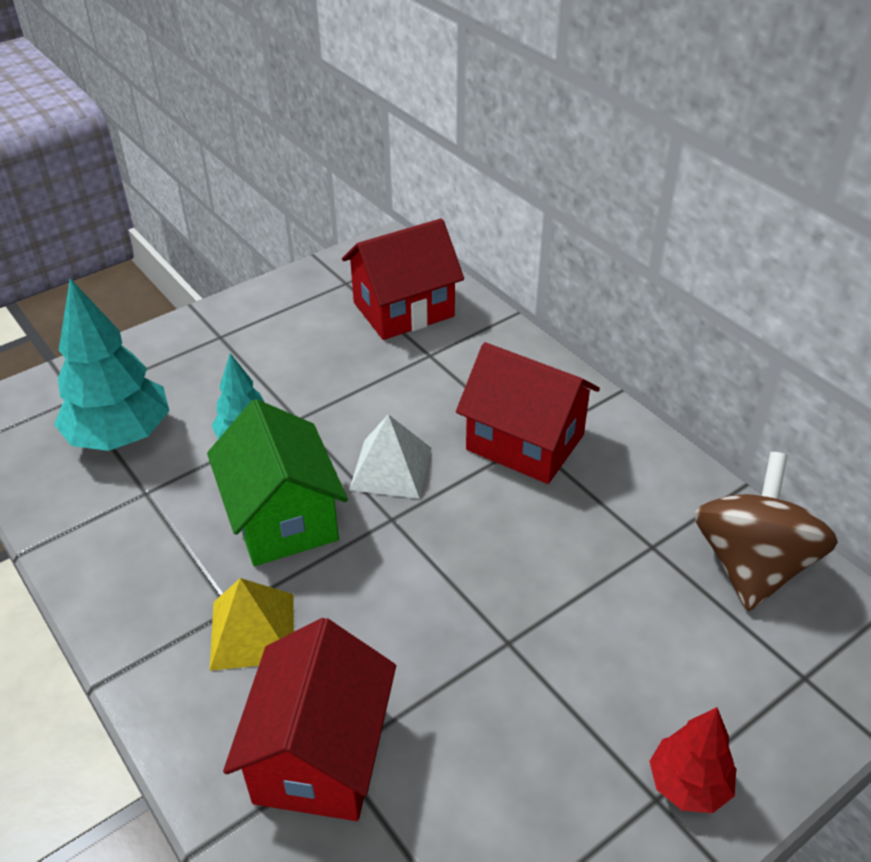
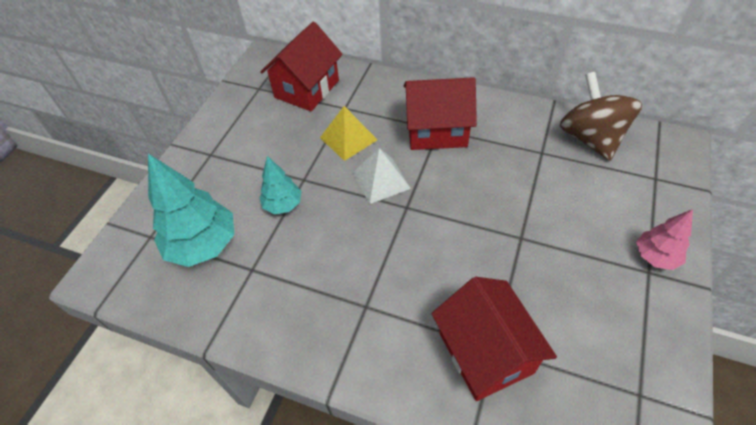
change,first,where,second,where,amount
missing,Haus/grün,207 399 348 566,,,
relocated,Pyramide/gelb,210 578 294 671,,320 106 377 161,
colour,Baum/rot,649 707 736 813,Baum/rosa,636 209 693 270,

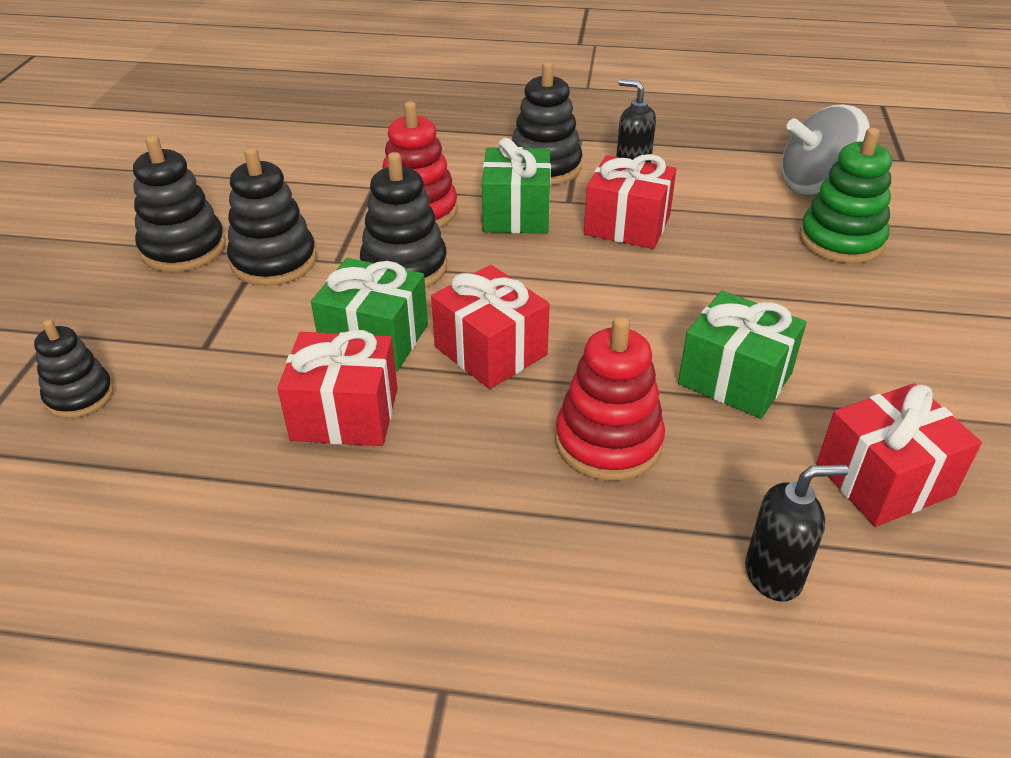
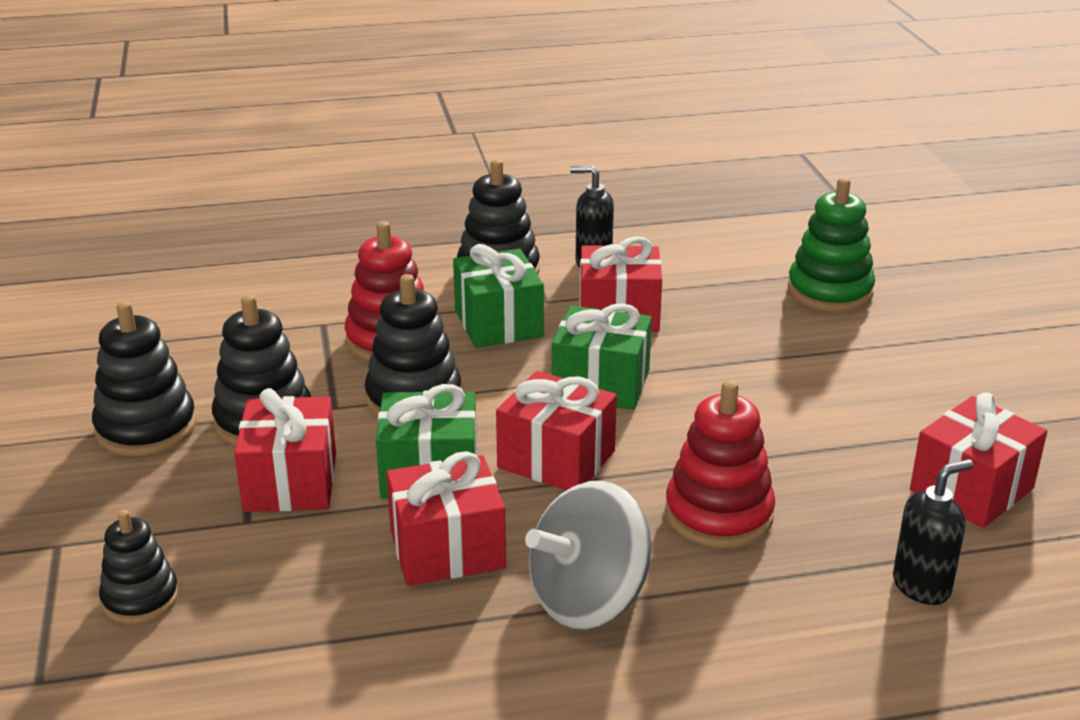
change,first,where,second,where,amount
relocated,Geschenk/grün,678 291 806 419,,552 303 652 410,
relocated,Kreisel/grau,782 105 871 196,,525 480 652 630,
appeared,,,Geschenk/rot,234 388 336 512,

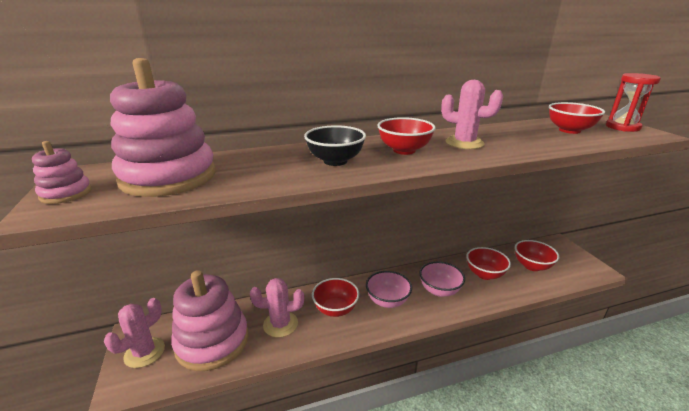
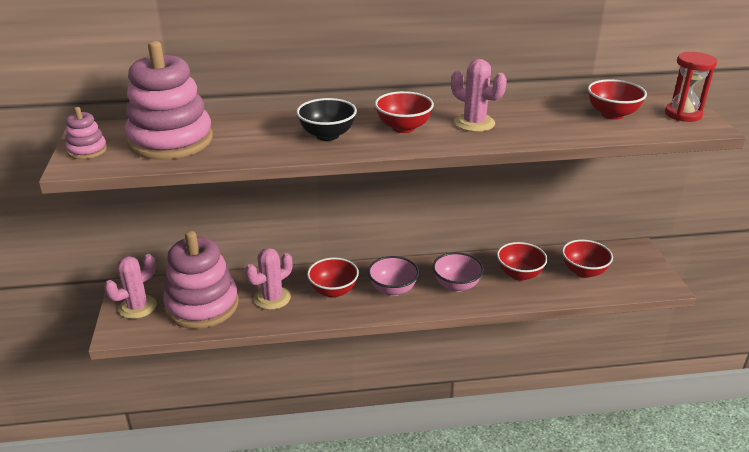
change,first,where,second,where,amount
spun,Kaktus/rosa,250 278 304 337,,245 248 293 310,45 degrees counterclockwise

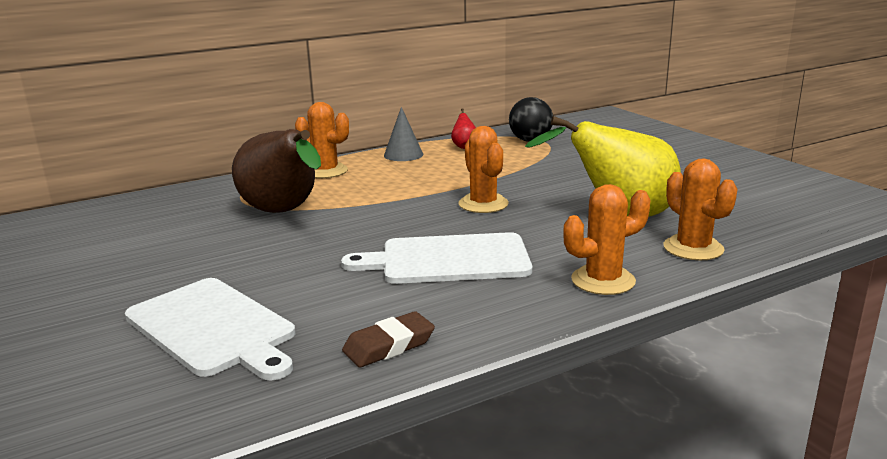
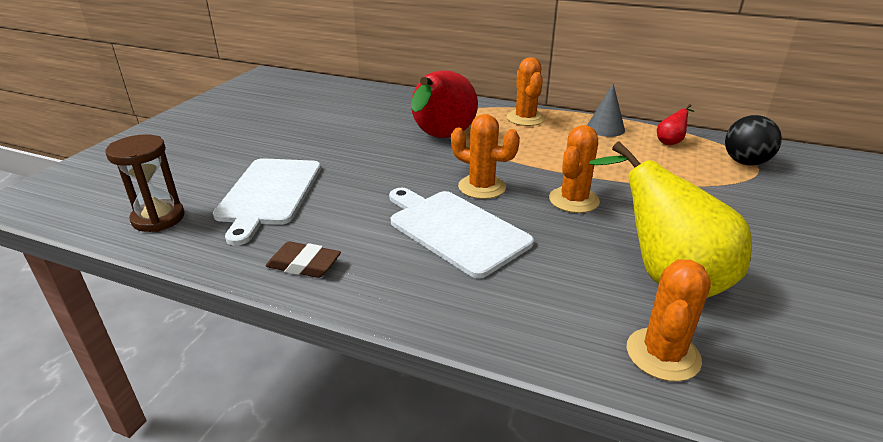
change,first,where,second,where,amount
colour,Birne/braun,232 129 321 213,Birne/rot,411 70 478 138,
relocated,Kaktus/orange,563 184 650 295,,451 114 520 199,
appeared,,,Sanduhr/braun,105 135 185 232,

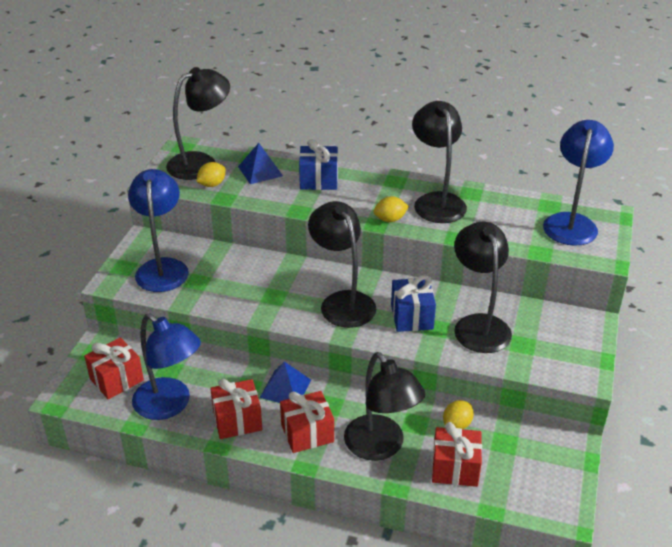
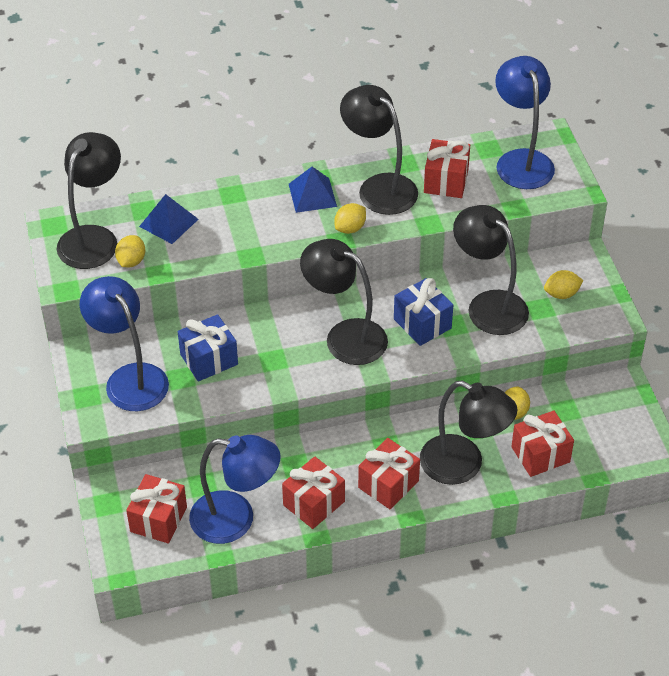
change,first,where,second,where,amount
relocated,Pyramide/blau,260 362 311 403,,289 167 337 213,
relocated,Geschenk/blau,299 139 338 190,,178 314 238 381,
appeared,,,Geschenk/rot,424 139 470 198,
appeared,,,Zitrone/gelb,544 270 584 299,

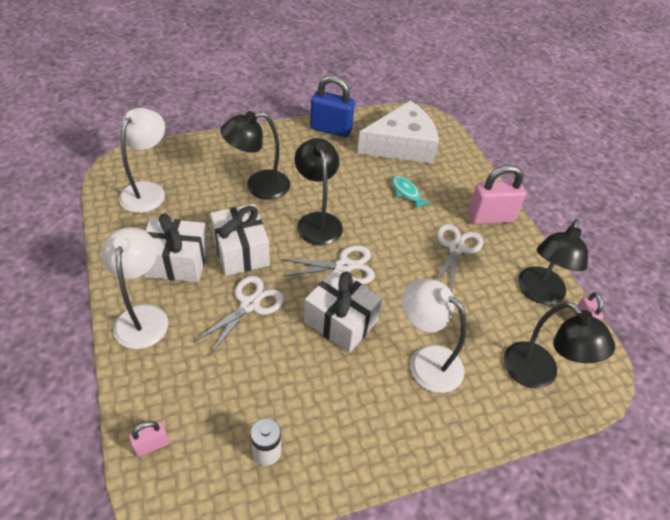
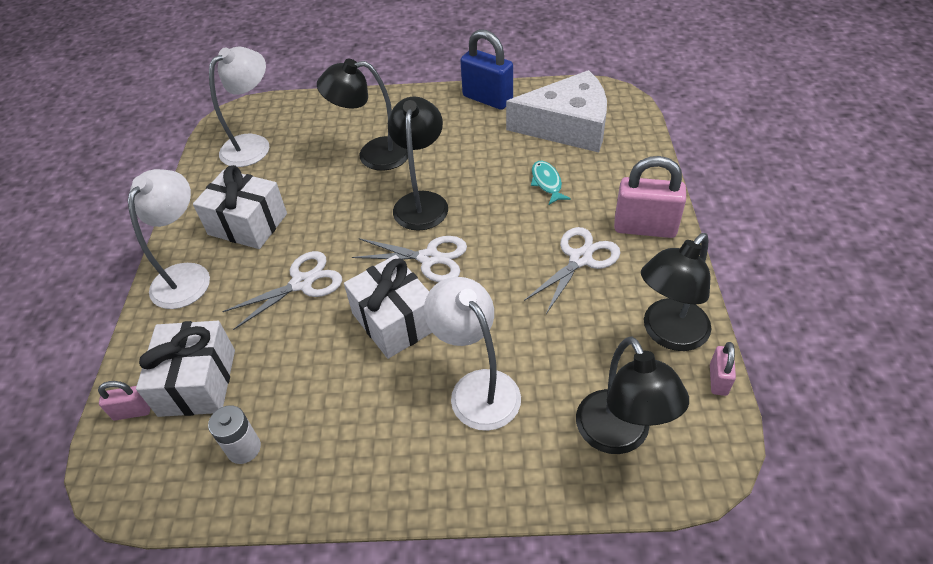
change,first,where,second,where,amount
relocated,Geschenk/weiß,210 204 270 276,,136 321 235 417,

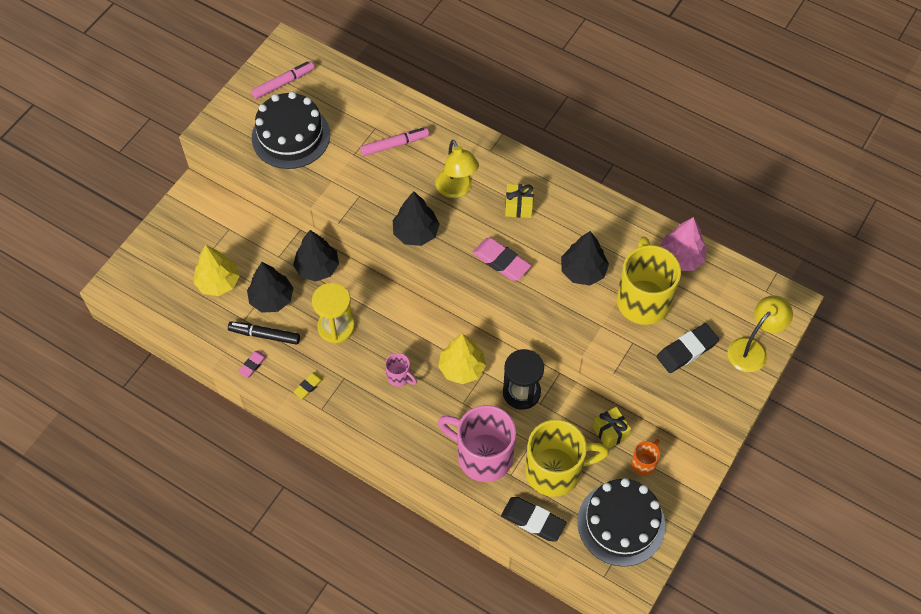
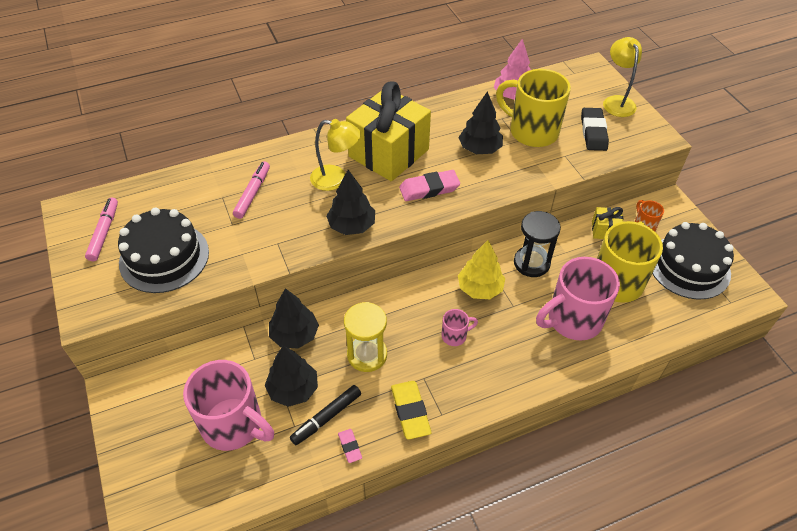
change,first,where,second,where,amount
exchanged,Baum/gelb,193 245 240 296,Tasse/rosa,183 360 274 451,
size,Radiergummi/gelb,293 372 323 399,,391 381 431 440,x1.85
missing,Radiergummi/schwarz,501 497 567 542,,,
size,Geschenk/gelb,505 184 534 218,,346 81 431 181,x2.37

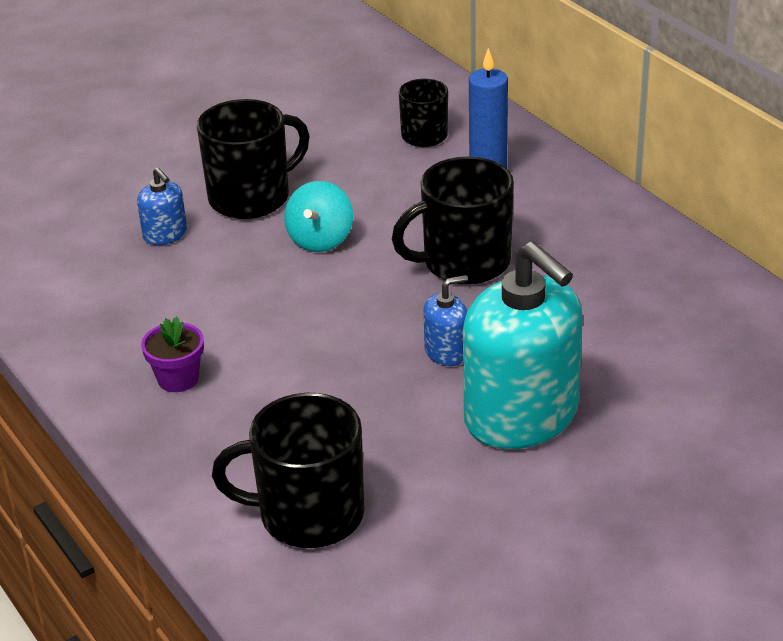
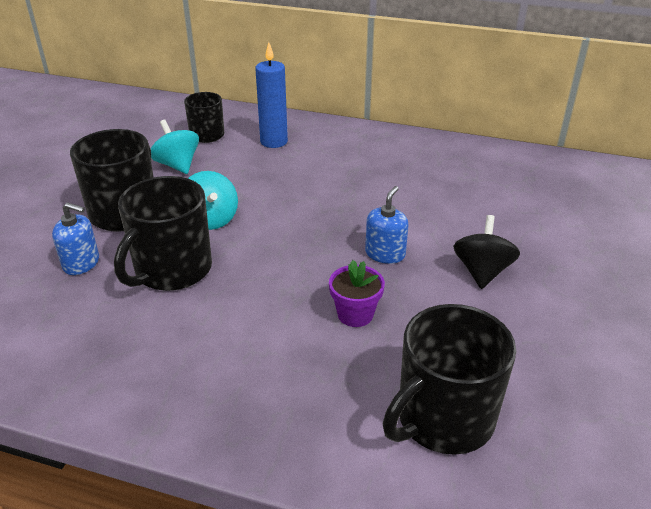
change,first,where,second,where,amount
relocated,Blumentopf/lila,141 316 204 392,,329 260 385 327,
relocated,Tasse/schwarz,392 156 514 285,,114 176 212 291,
exchanged,Seifenspender/türkis,463 241 583 449,Kreisel/schwarz,453 215 520 289,
appeared,,,Kreisel/türkis,151 120 199 174,

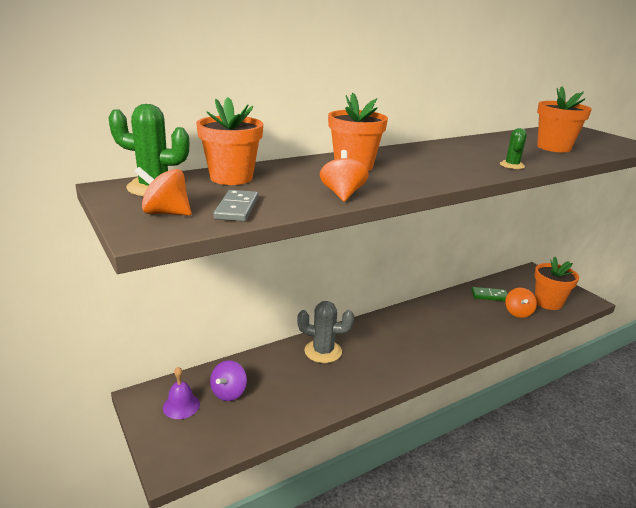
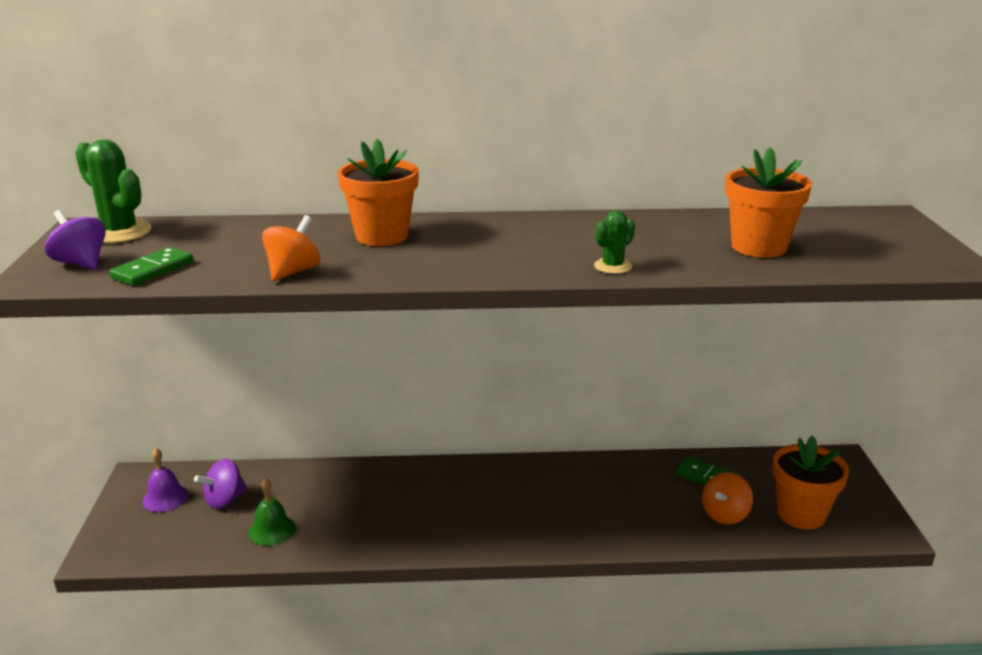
change,first,where,second,where,amount
colour,Kreisel/orange,135 167 191 216,Kreisel/lila,45 210 106 270,
missing,Blumentopf/orange,196 97 263 185,,,
colour,Dominostein/grau,214 190 258 222,Dominostein/grün,109 247 194 286,
missing,Kaktus/grau,297 301 354 363,,,
appeared,,,Glocke/grün,248 479 296 546,

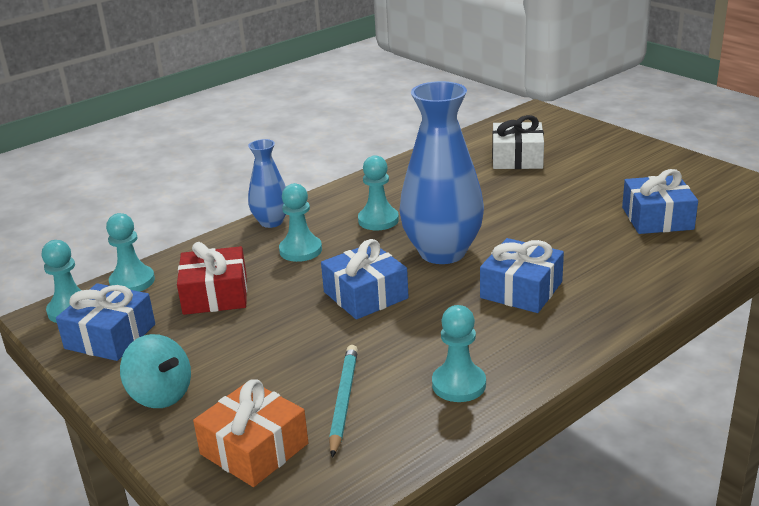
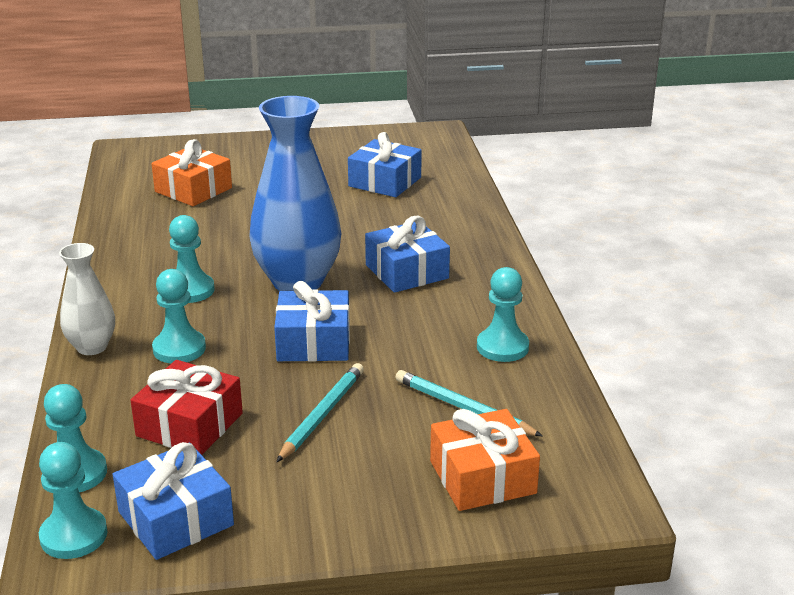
change,first,where,second,where,amount
missing,Kreisel/türkis,120 334 191 408,,,
colour,Vase/blau,248 139 286 228,Vase/weiß,59 243 115 355,
colour,Geschenk/weiß,492 115 544 169,Geschenk/orange,151 139 232 206,
appeared,,,Bleistift/türkis,277 363 364 462,

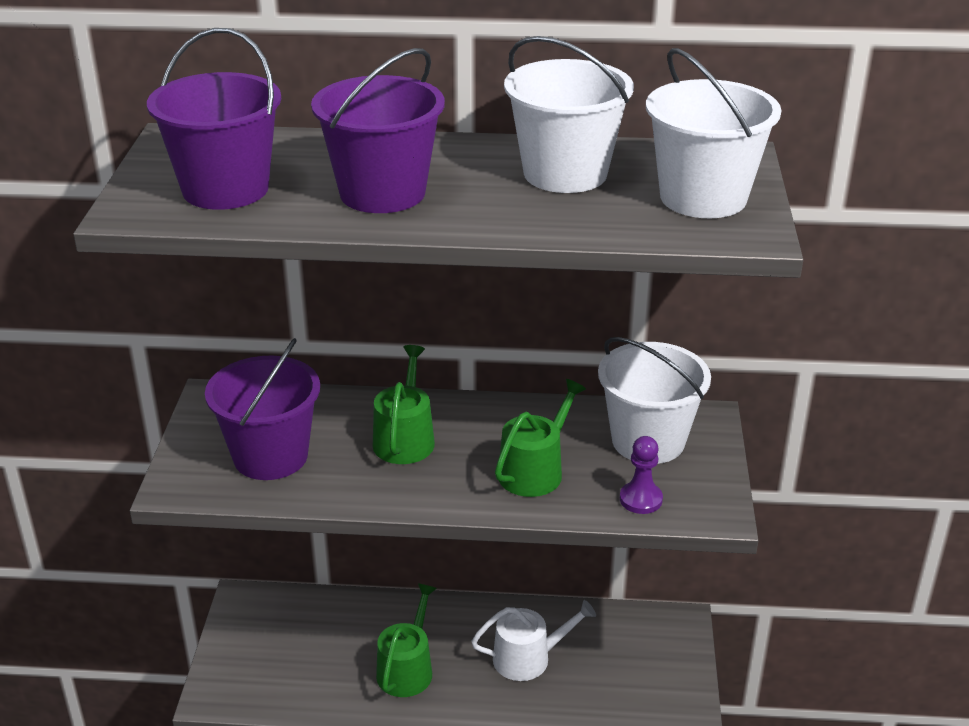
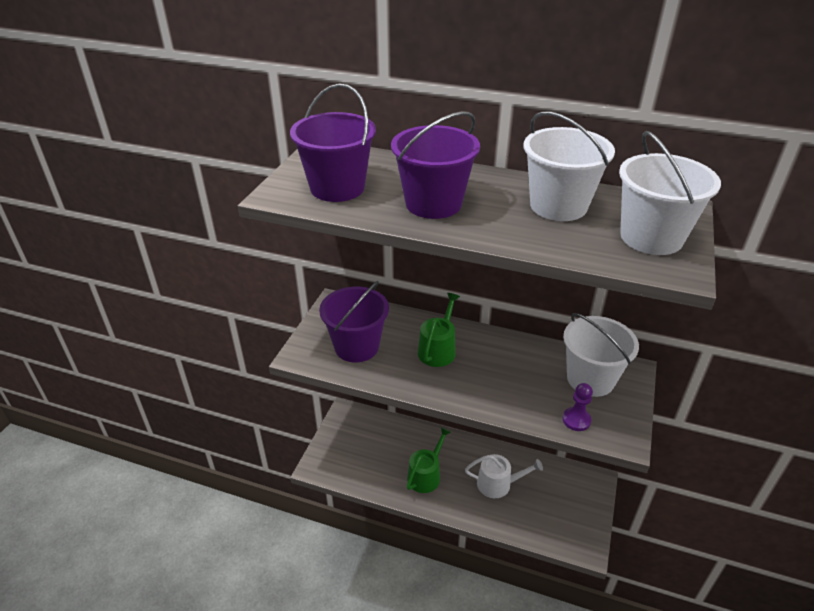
change,first,where,second,where,amount
missing,Gießkanne/grün,495 379 586 497,,,

